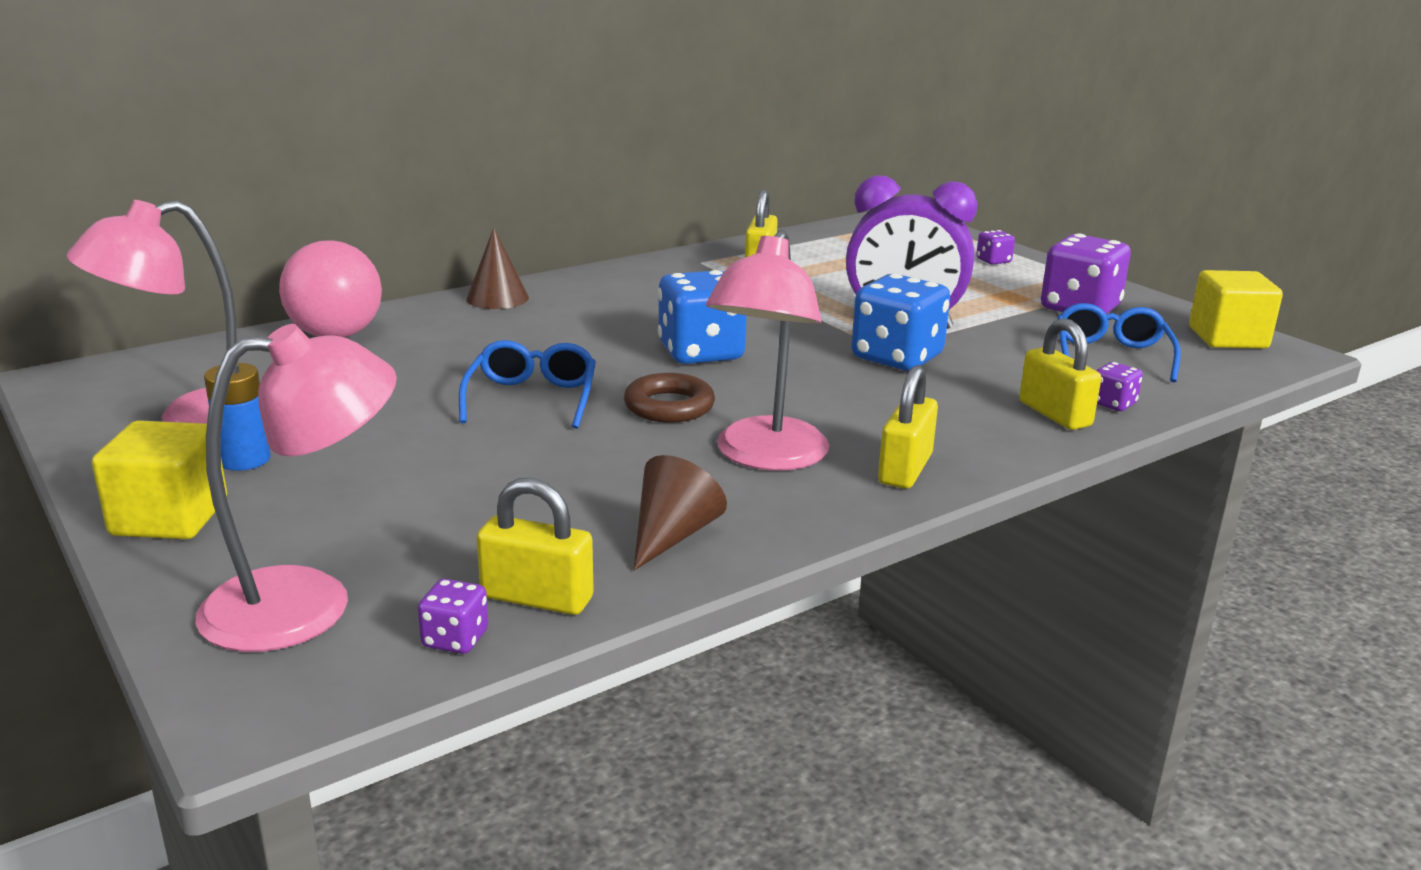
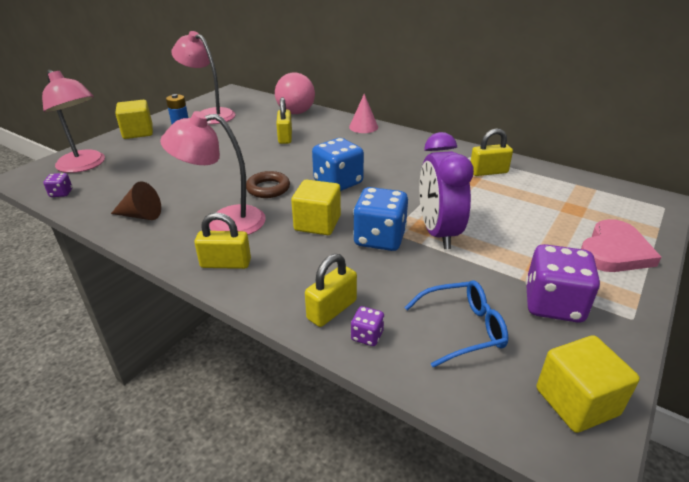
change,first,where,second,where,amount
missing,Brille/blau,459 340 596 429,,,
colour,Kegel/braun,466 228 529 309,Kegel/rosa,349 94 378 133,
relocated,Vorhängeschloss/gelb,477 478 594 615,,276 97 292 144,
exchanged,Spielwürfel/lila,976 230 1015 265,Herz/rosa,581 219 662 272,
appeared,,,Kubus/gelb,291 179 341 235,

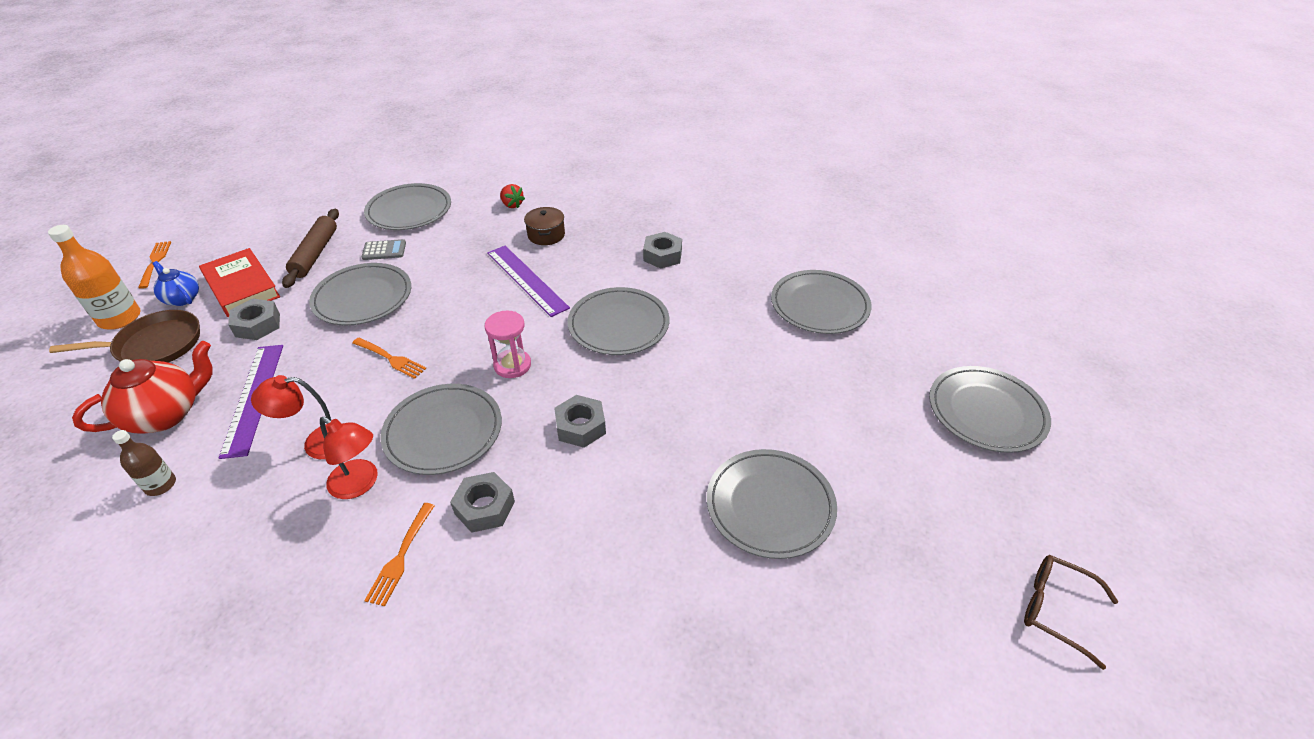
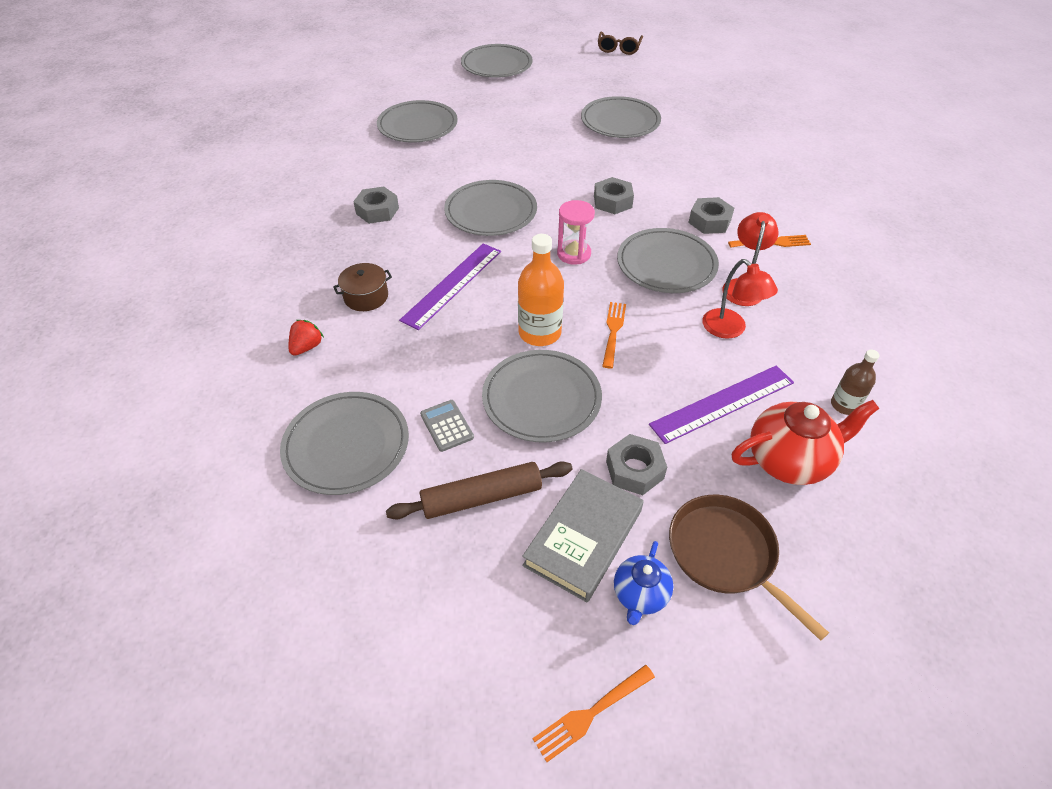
change,first,where,second,where,amount
relocated,Flasche/orange,48 225 141 330,,518 234 564 346,
spun,Teekanne/rot,72 341 213 434,,732 400 879 485,135 degrees clockwise
colour,Buch/rot,199 248 280 317,Buch/grau,522 469 644 602,

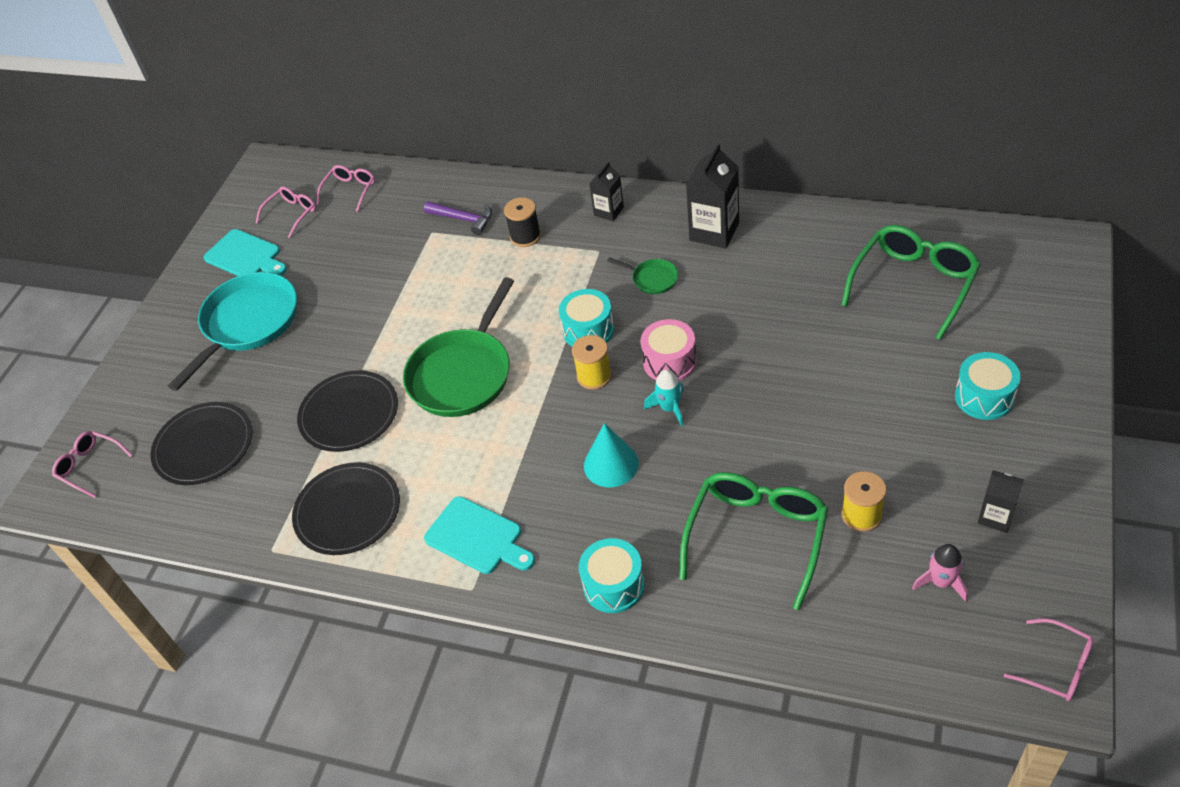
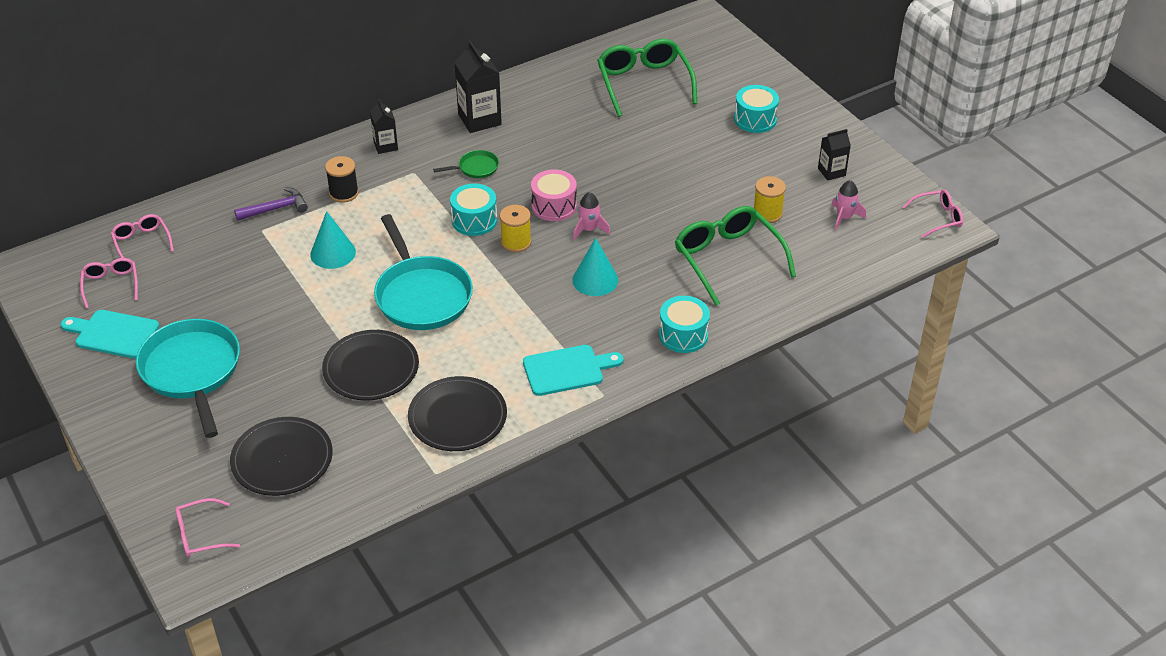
change,first,where,second,where,amount
spun,Schneidebrett/türkis,203 229 287 276,,61 310 160 358,150 degrees counterclockwise
colour,Pfanne/grün,403 277 514 417,Pfanne/türkis,374 214 473 330,
colour,Rakete/türkis,644 369 684 426,Rakete/rosa,573 192 610 240,
appeared,,,Kegel/türkis,310 211 356 269,

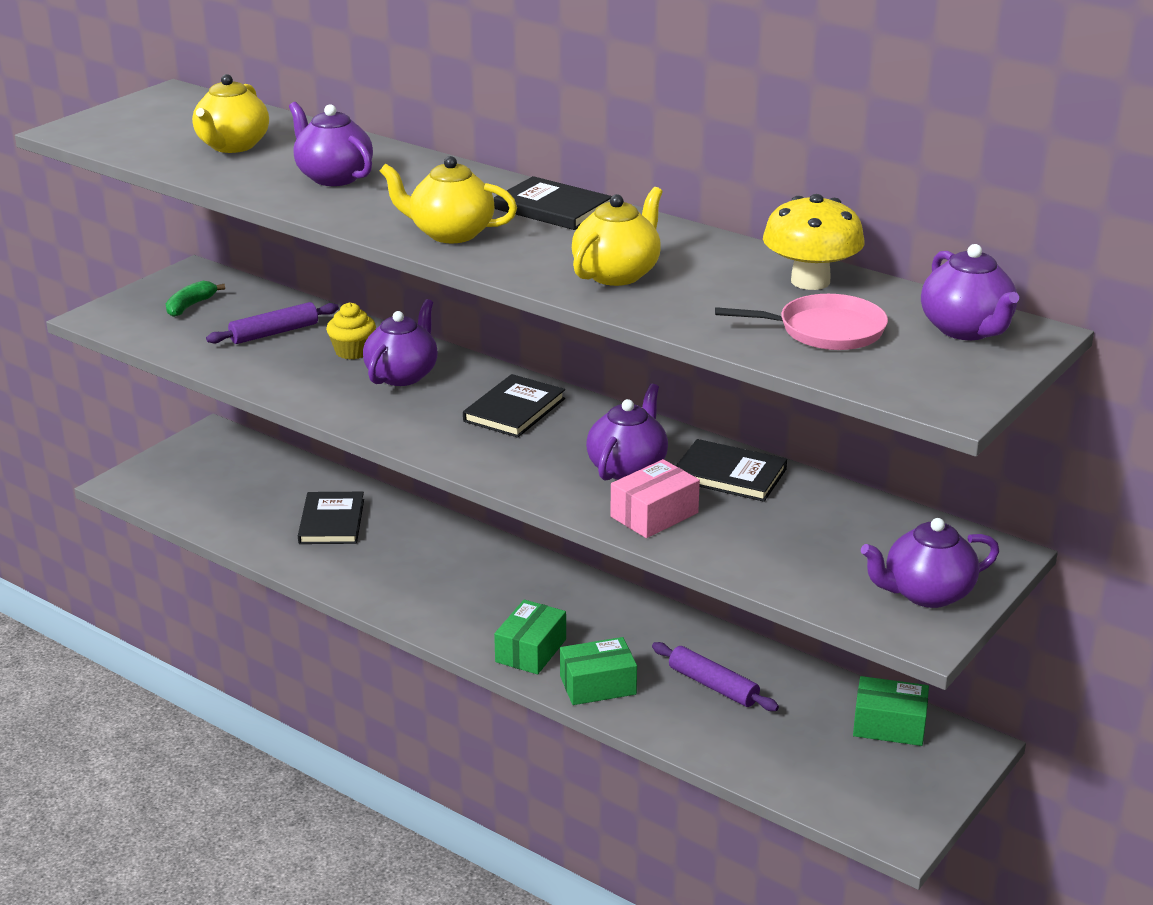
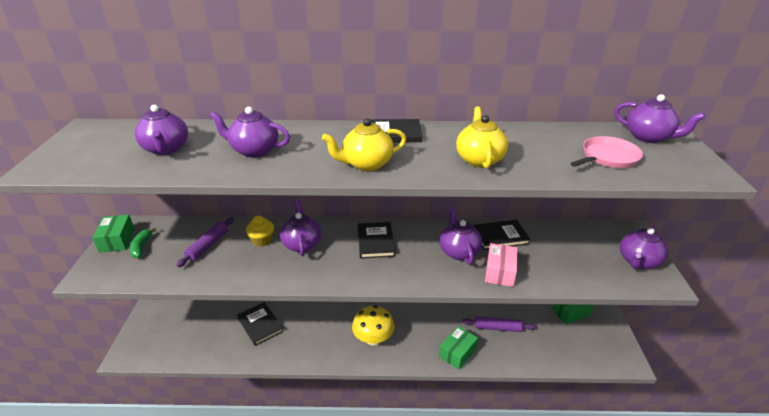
change,first,where,second,where,amount
colour,Teekanne/gelb,192 74 269 153,Teekanne/lila,135 105 188 155,
relocated,Schachtel/grün,494 600 566 674,,92 215 135 253,
relocated,Pilz/gelb,763 194 865 290,,352 305 394 346,

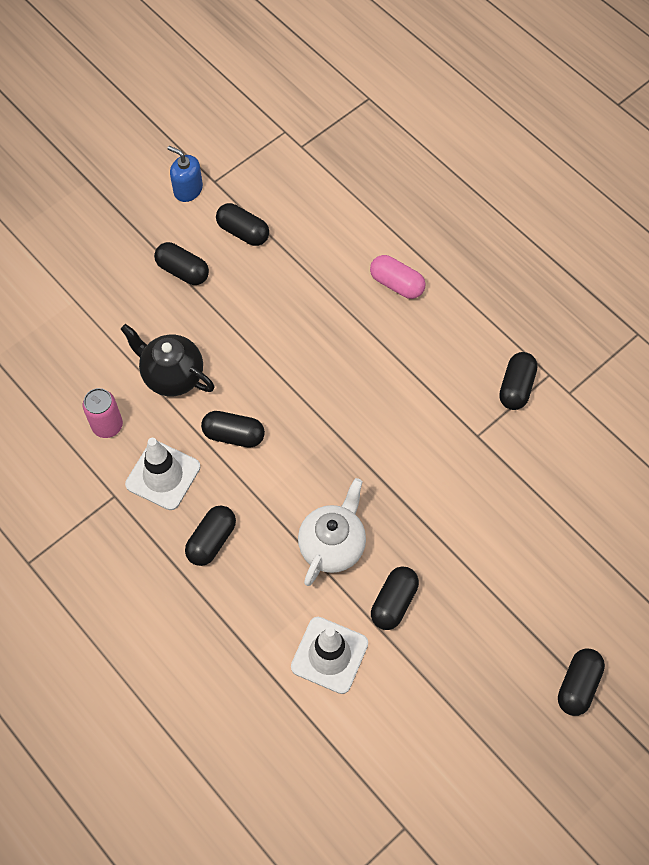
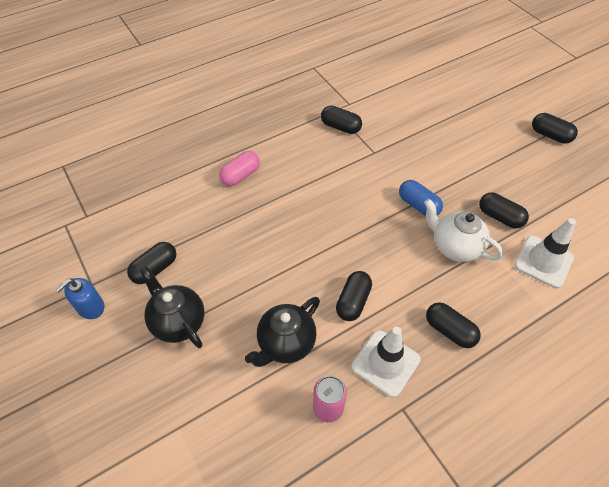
change,first,where,second,where,amount
exchanged,Kapsel/schwarz,154 242 209 285,Teekanne/schwarz,140 266 204 348,
appeared,,,Kapsel/blau,399 180 443 216,

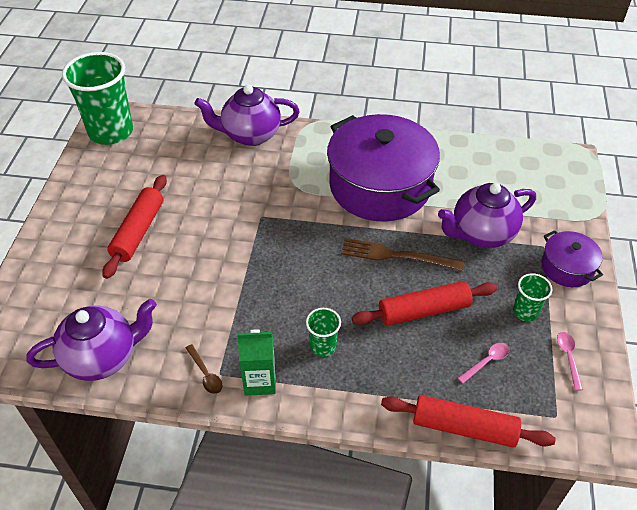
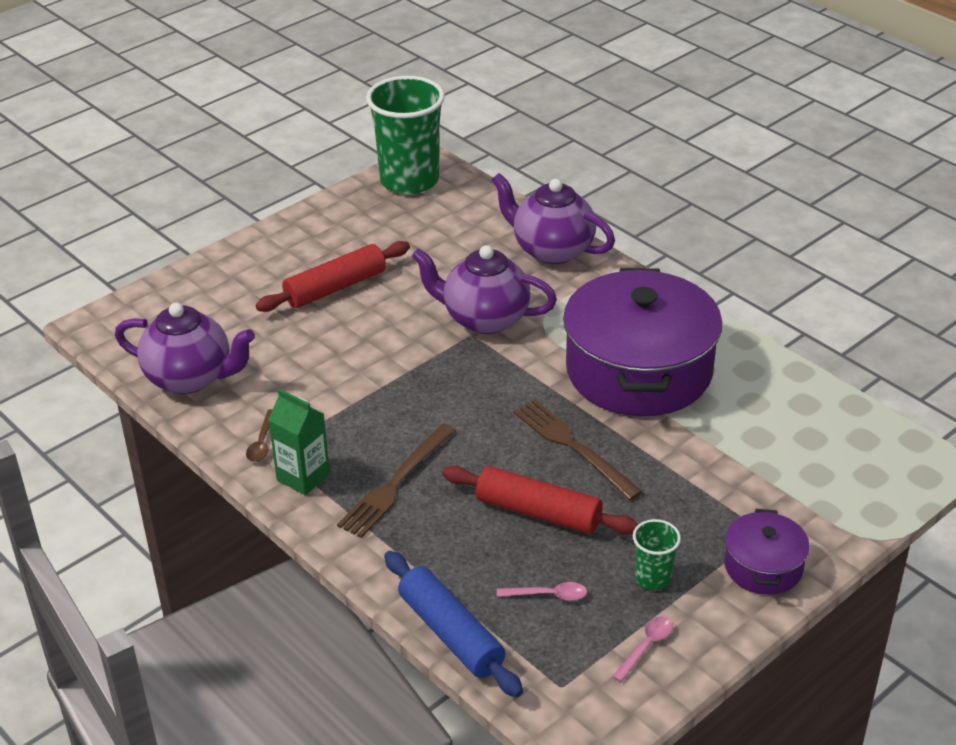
change,first,where,second,where,amount
exchanged,Becher/grün,306 308 341 357,Gabel/braun,337 423 456 538,
colour,Nudelholz/rot,381 395 555 448,Nudelholz/blau,384 551 523 697,
relocated,Teekanne/lila,438 183 536 248,,412 245 557 334,

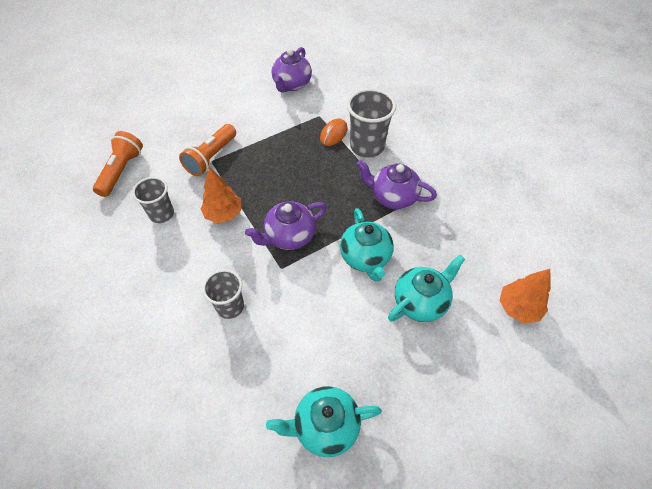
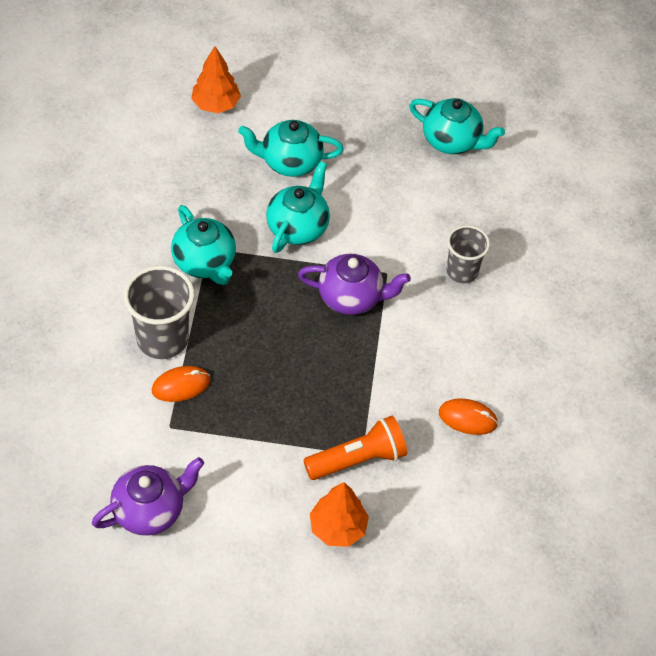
change,first,where,second,where,amount
missing,Taschenlampe/orange,93 131 143 197,,,
exchanged,Becher/grau,132 177 174 223,Computermaus/orange,439 398 498 435,
relocated,Baum/orange,200 167 241 223,,310 482 369 547,
colour,Teekanne/lila,357 160 437 209,Teekanne/türkis,171 205 236 285,

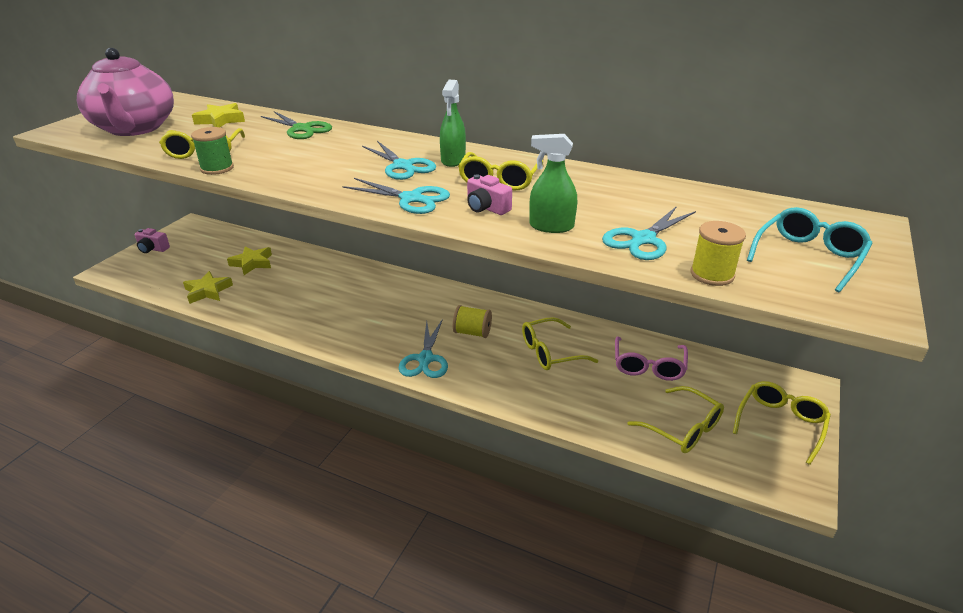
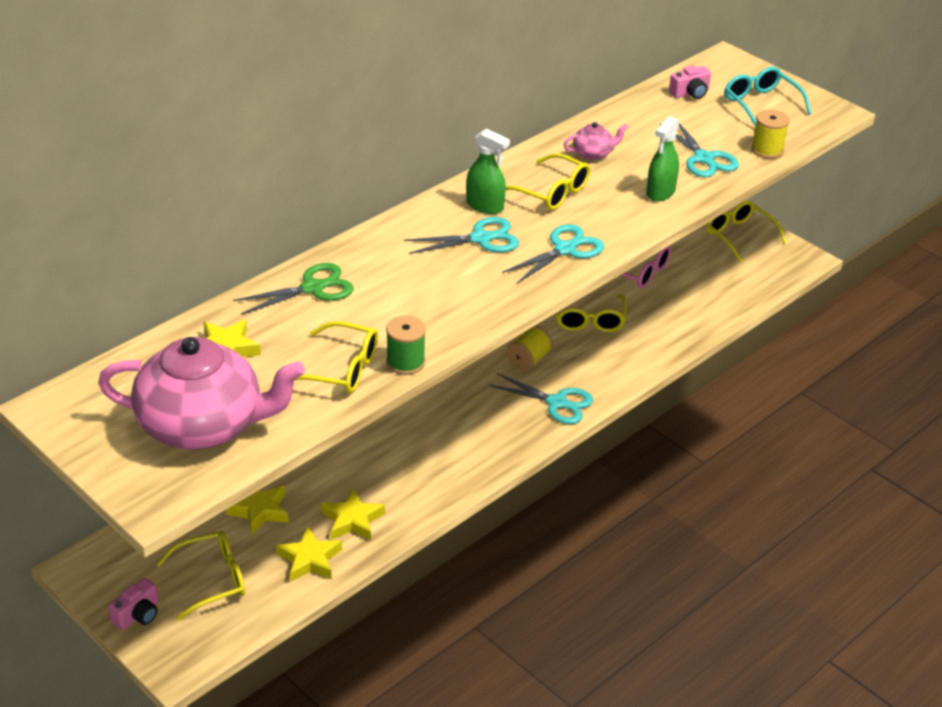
change,first,where,second,where,amount
relocated,Kamera/rosa,467 174 512 215,,669 65 711 99,
relocated,Brille/gelb,627 386 724 453,,157 531 245 620,
appeared,,,Stern/gelb,321 488 385 541,
appeared,,,Teekanne/rosa,563 122 628 160,

